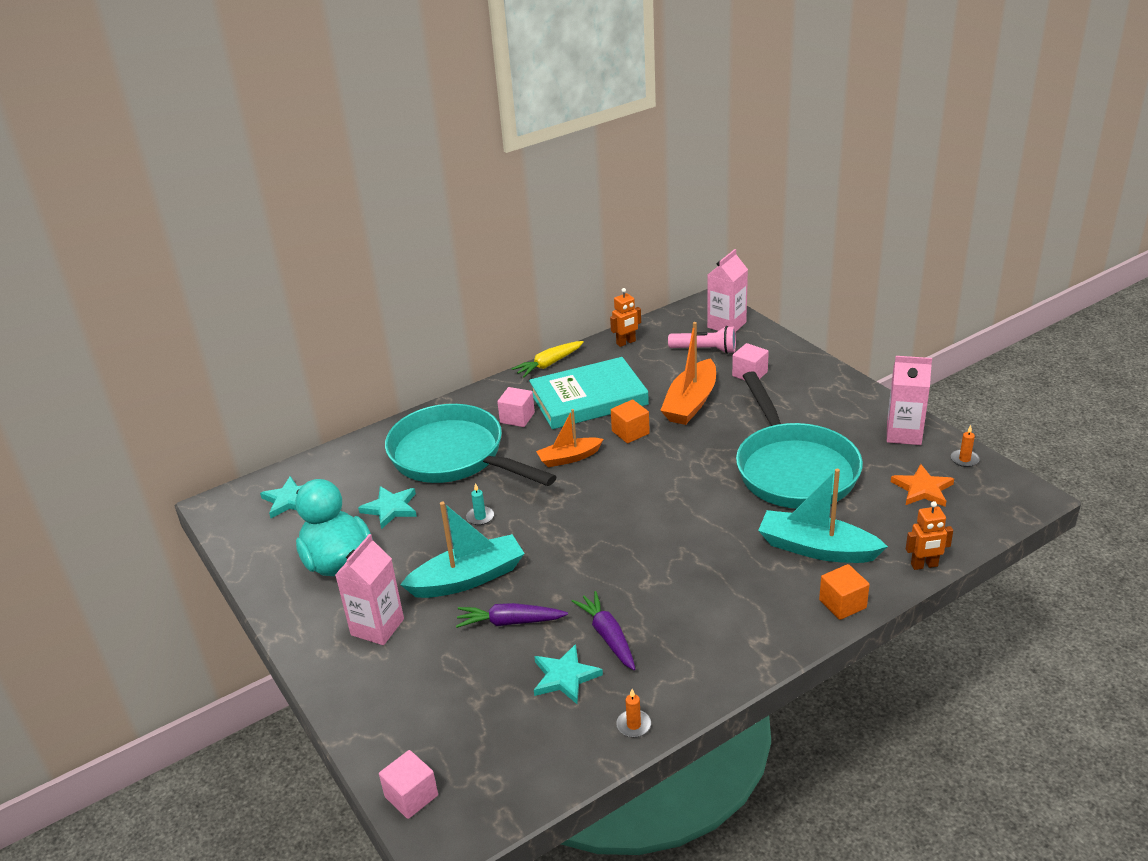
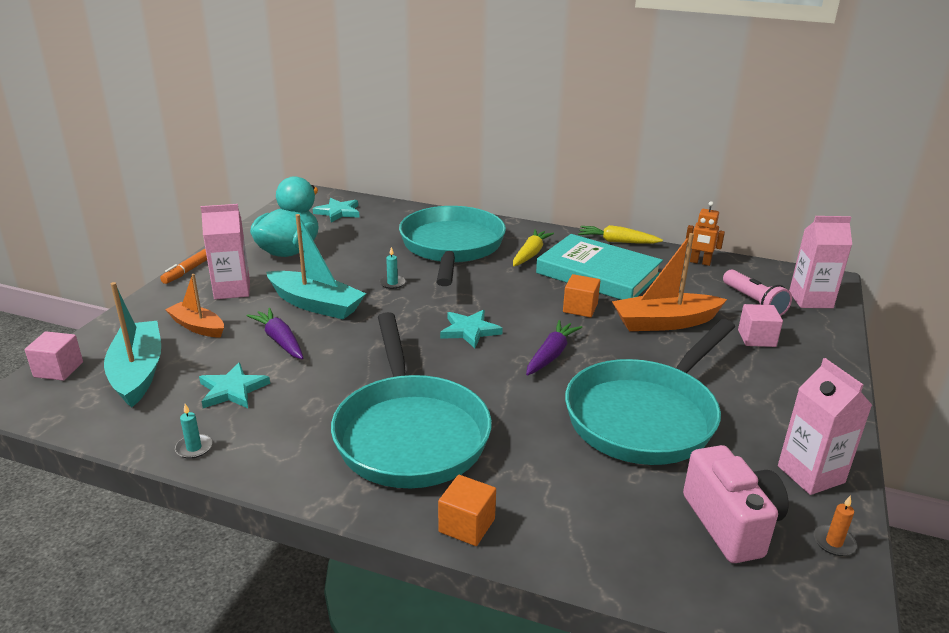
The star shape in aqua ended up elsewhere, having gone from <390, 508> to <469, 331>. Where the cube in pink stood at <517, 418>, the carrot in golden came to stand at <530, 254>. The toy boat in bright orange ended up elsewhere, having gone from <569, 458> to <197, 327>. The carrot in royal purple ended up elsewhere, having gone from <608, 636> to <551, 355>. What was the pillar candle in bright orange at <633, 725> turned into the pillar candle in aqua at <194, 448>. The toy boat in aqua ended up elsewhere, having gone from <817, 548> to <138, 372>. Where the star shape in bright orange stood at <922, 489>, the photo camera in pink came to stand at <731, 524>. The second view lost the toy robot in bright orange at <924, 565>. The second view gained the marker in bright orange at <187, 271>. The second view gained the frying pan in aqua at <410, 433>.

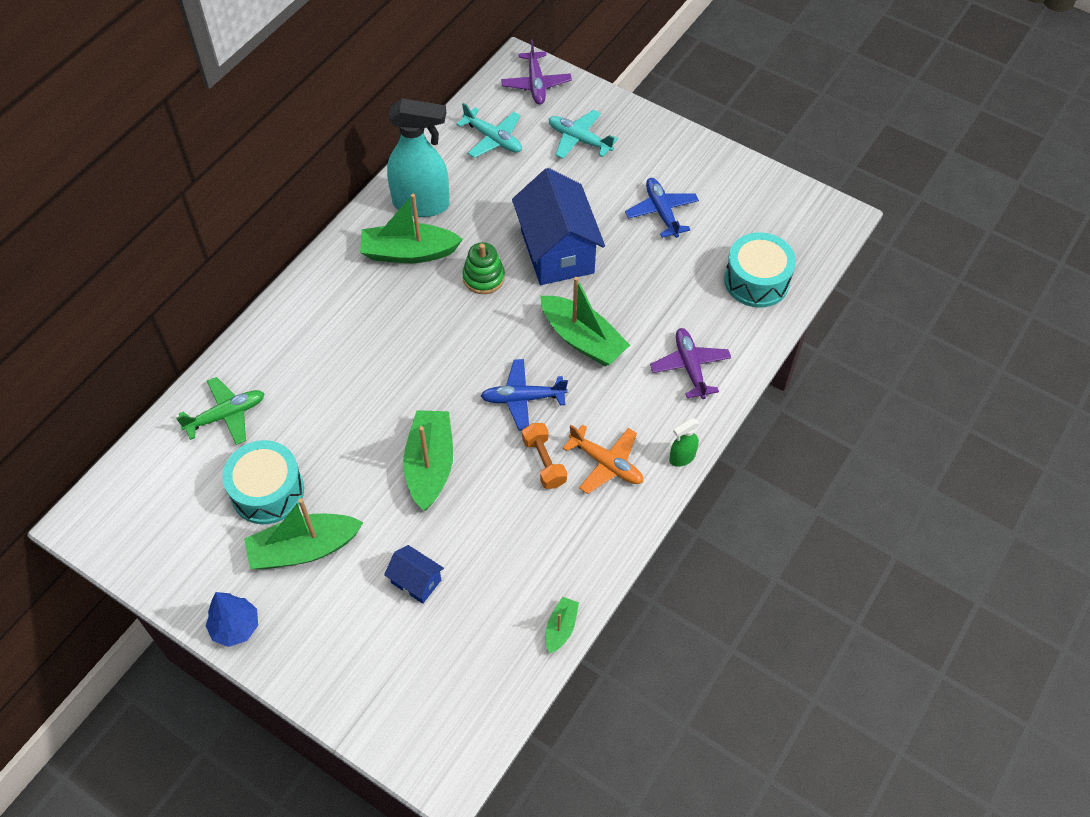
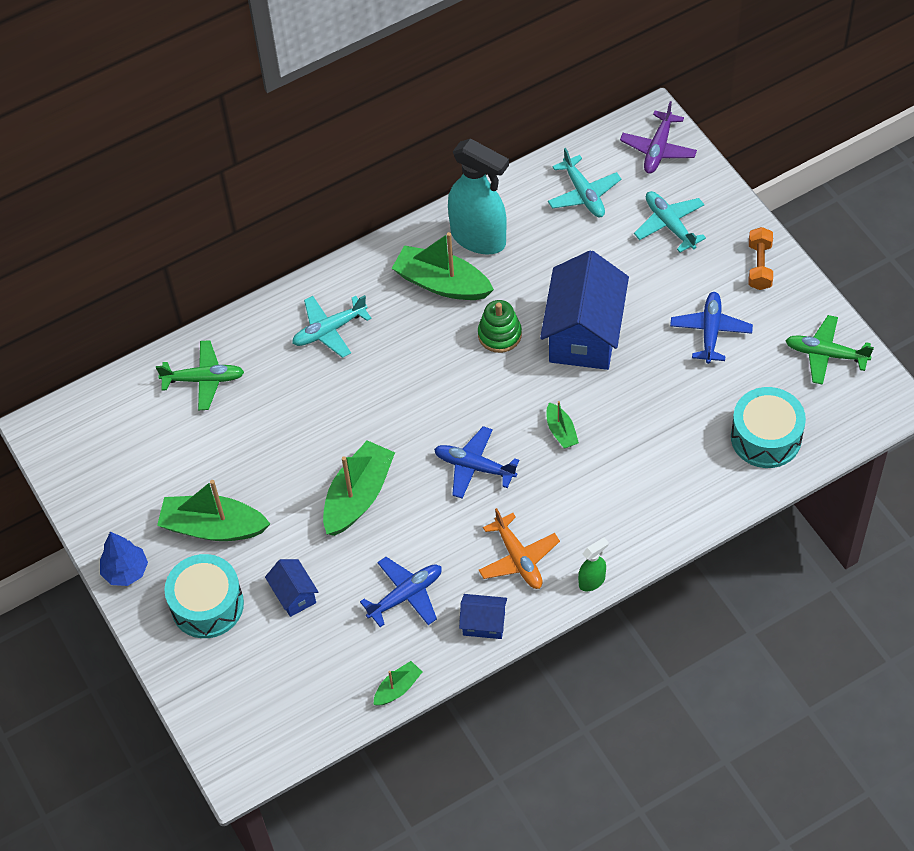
The drum in aqua ended up elsewhere, having gone from <267, 491> to <207, 605>. The free weight in bright orange ended up elsewhere, having gone from <544, 462> to <759, 266>. The size of the toy boat in leaf-green at <582, 339> changed by a factor of 0.50. The second view lost the aeroplane in royal purple at <690, 367>. The sprayer in leaf-green at <682, 457> ended up facing another way, 150 degrees clockwise from before. The second view gained the aeroplane in aqua at <329, 330>. The second view gained the aeroplane in blue at <406, 595>. The second view gained the house in blue at <484, 623>. The second view gained the aeroplane in leaf-green at <825, 354>.

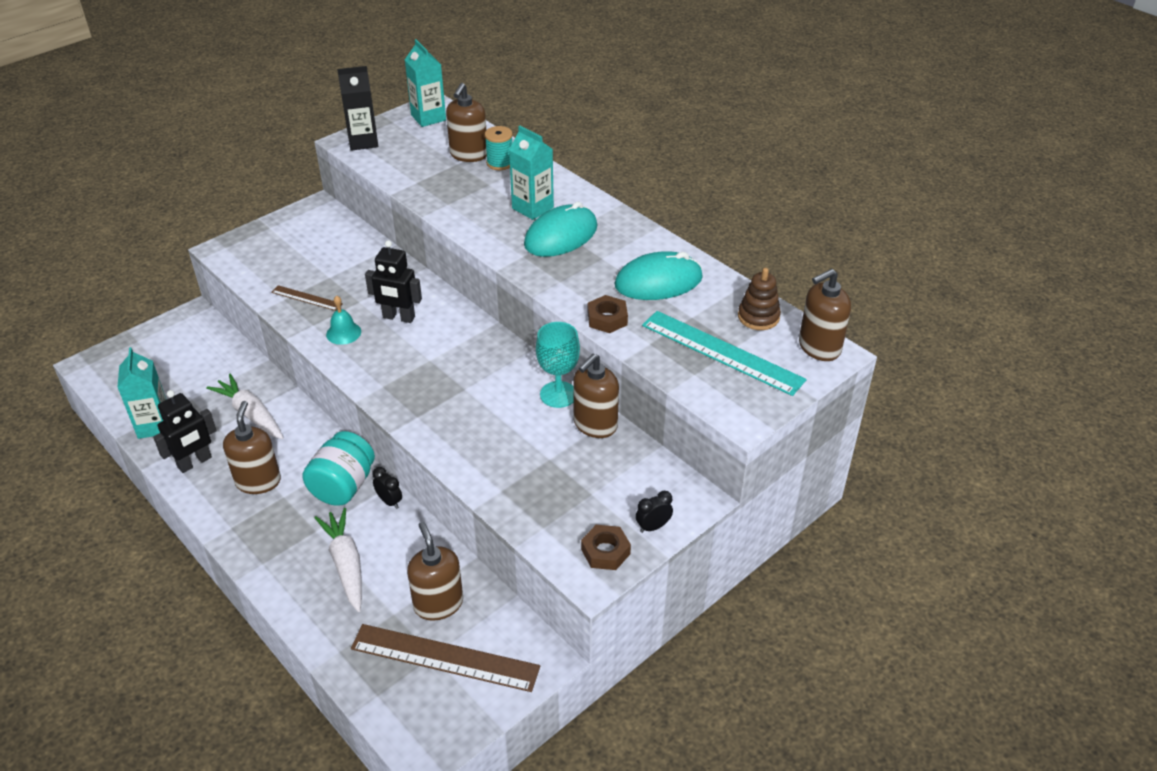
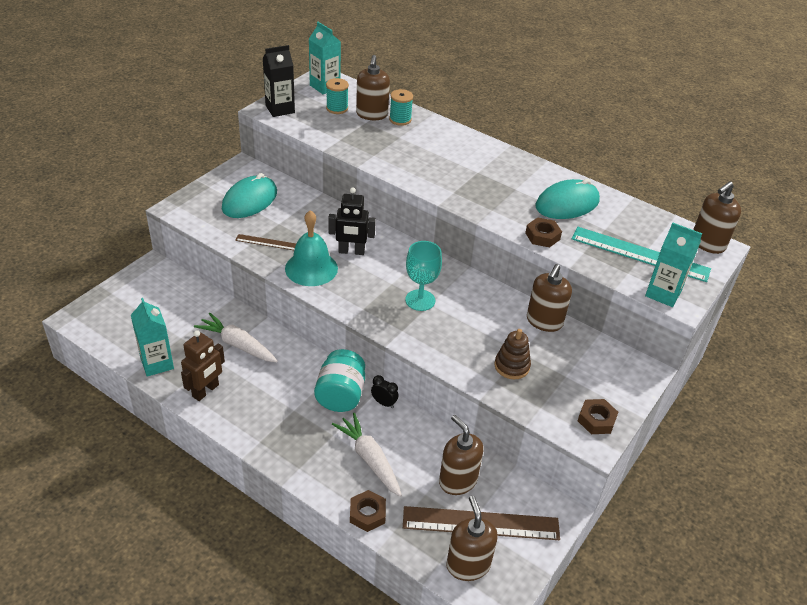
What was the toy robot in black at <195, 462> turned into the toy robot in dark brown at <206, 391>. The soap dispenser in dark brown ended up elsewhere, having gone from <258, 481> to <468, 565>. The size of the school bell in aqua at <343, 333> changed by a factor of 1.81. The milk carton in aqua ended up elsewhere, having gone from <532, 208> to <663, 293>. The PC mouse in aqua ended up elsewhere, having gone from <561, 236> to <249, 200>. The goblet in aqua ended up elsewhere, having gone from <558, 394> to <420, 300>. The second view lost the alarm clock in black at <653, 527>. The stacking rings in dark brown ended up elsewhere, having gone from <758, 317> to <512, 366>. The second view gained the spool in aqua at <337, 108>. The second view gained the nut in dark brown at <367, 514>.

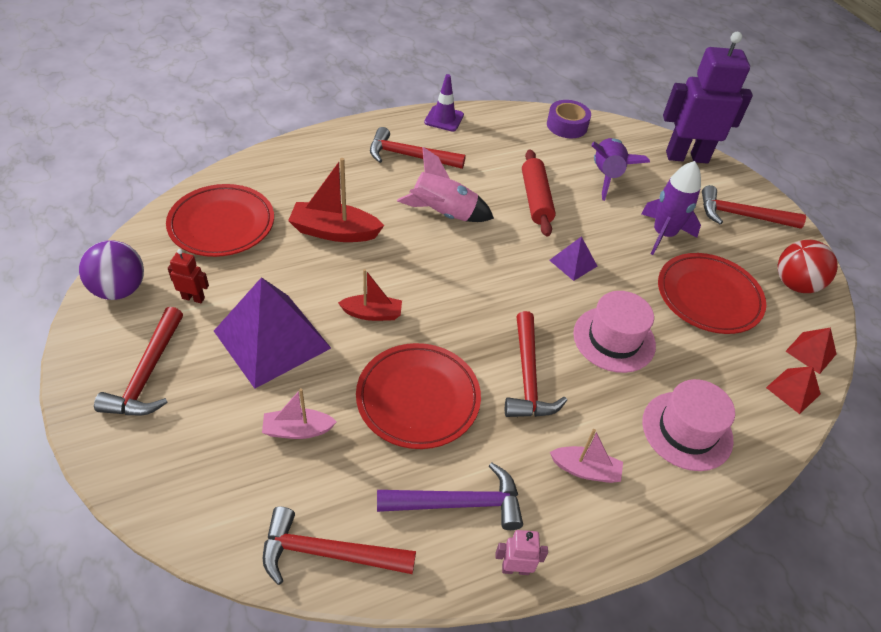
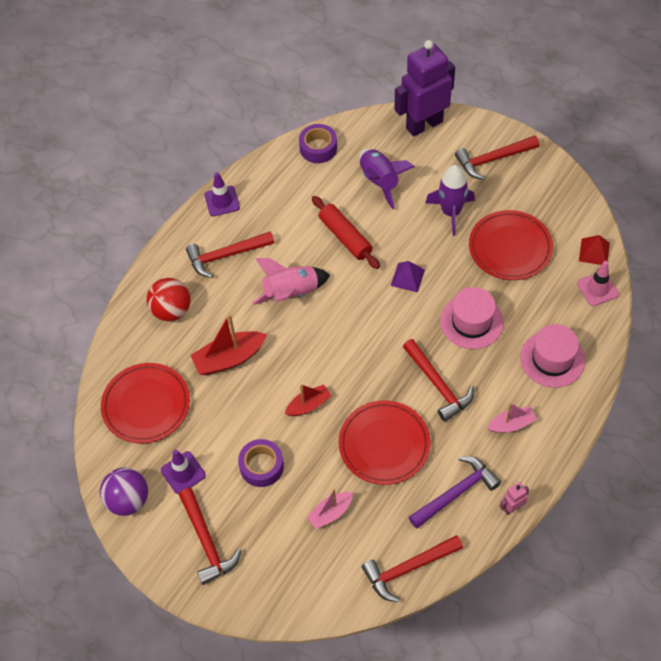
Where the toy robot in red stood at <193, 298>, the traffic cone in royal purple came to stand at <183, 473>. Where the pyramid in royal purple stood at <272, 339>, the sticky tape in royal purple came to stand at <261, 466>. Where the pyramid in red stood at <793, 391>, the traffic cone in pink came to stand at <597, 289>. The play ball in red ended up elsewhere, having gone from <795, 284> to <171, 310>.

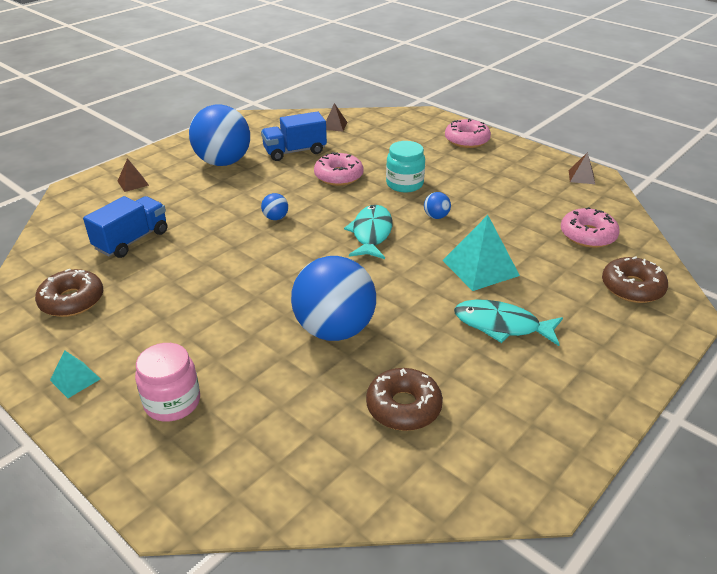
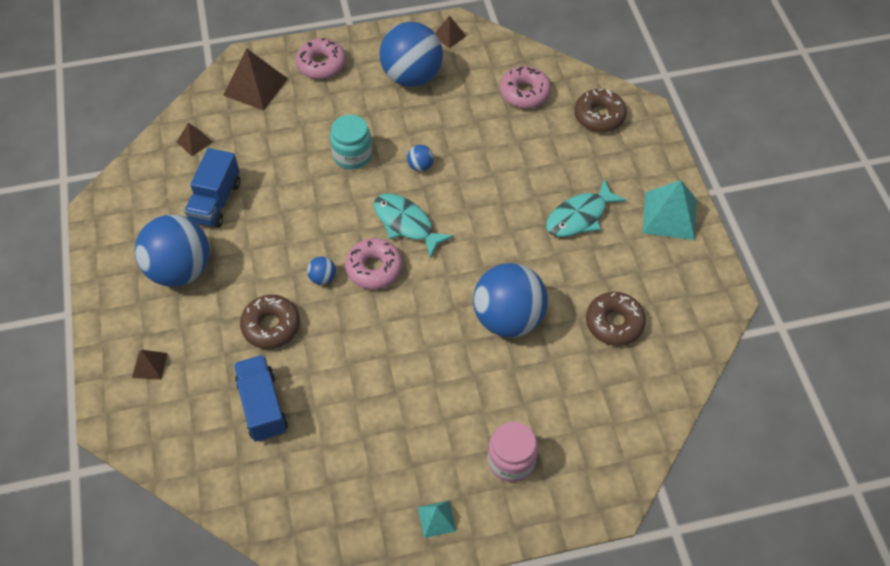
The doughnut in dark brown ended up elsewhere, having gone from <72, 300> to <271, 326>. The doughnut in pink ended up elsewhere, having gone from <338, 176> to <374, 268>. The pyramid in aqua ended up elsewhere, having gone from <480, 267> to <669, 215>. The second view gained the pyramid in dark brown at <255, 86>. The second view gained the play ball in blue at <412, 76>.

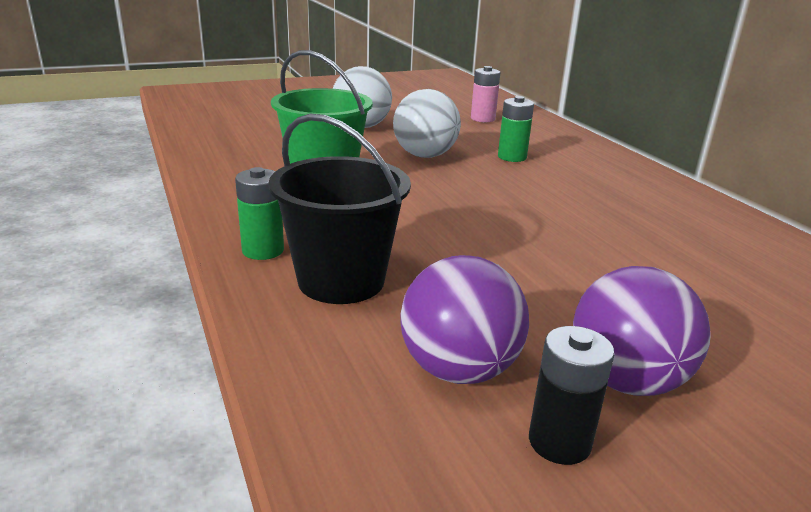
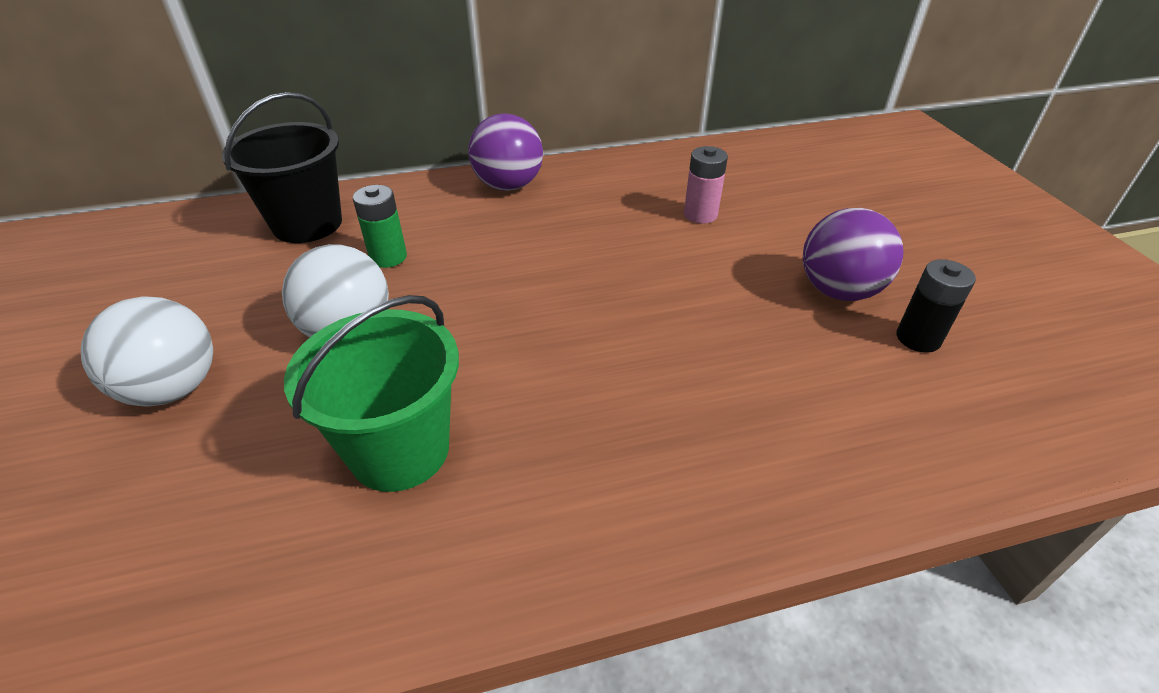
The second view lost the power cell in leaf-green at <263, 250>. The sand bucket in black ended up elsewhere, having gone from <341, 281> to <307, 224>. The play ball in royal purple ended up elsewhere, having gone from <459, 369> to <508, 186>. The power cell in pink ended up elsewhere, having gone from <482, 119> to <700, 215>.

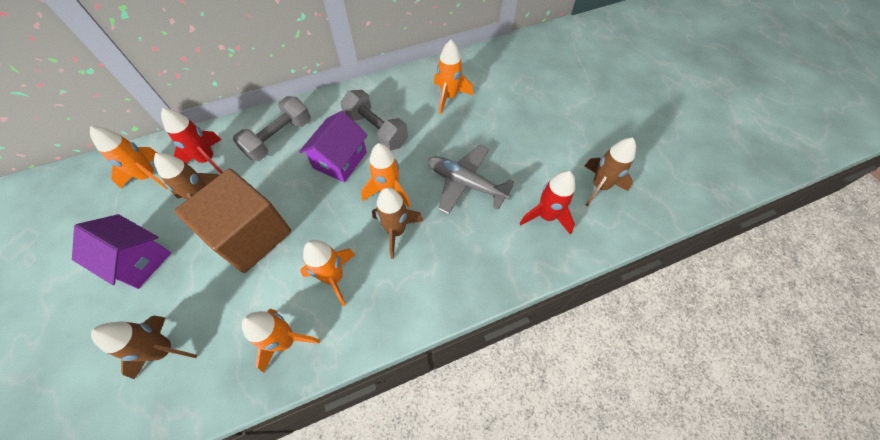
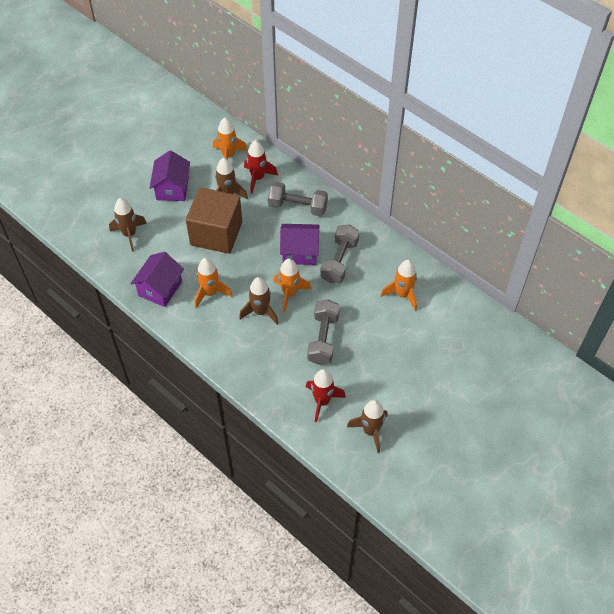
Where the toy rocket in bright orange stood at <286, 341>, the house in royal purple came to stand at <160, 288>. Where the aeroplane in gray stood at <466, 183>, the free weight in gray came to stand at <323, 339>.

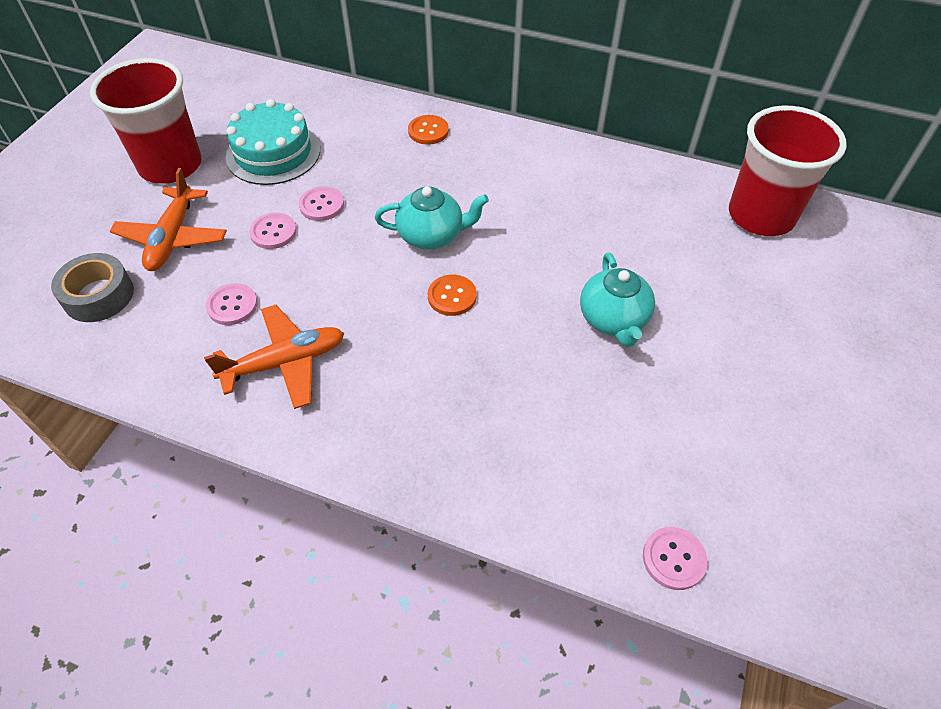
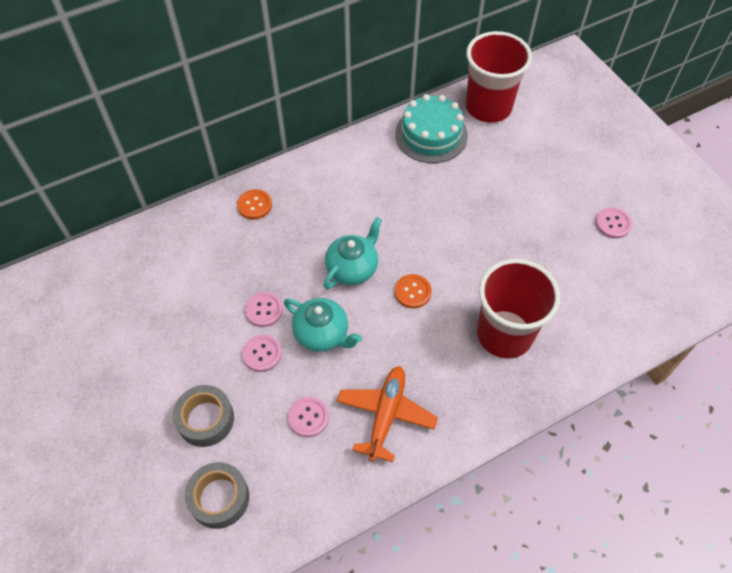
The cup in red ended up elsewhere, having gone from <171, 165> to <504, 334>. Where the aeroplane in bright orange stood at <173, 238>, the sticky tape in gray came to stand at <206, 419>. The layer cake in aqua ended up elsewhere, having gone from <273, 153> to <431, 135>. The teapot in aqua ended up elsewhere, having gone from <613, 320> to <322, 334>. The shirt button in pink ended up elsewhere, having gone from <673, 559> to <613, 224>.

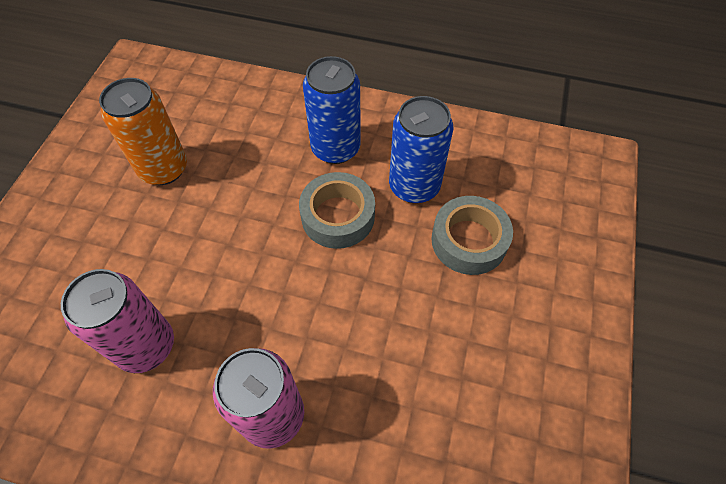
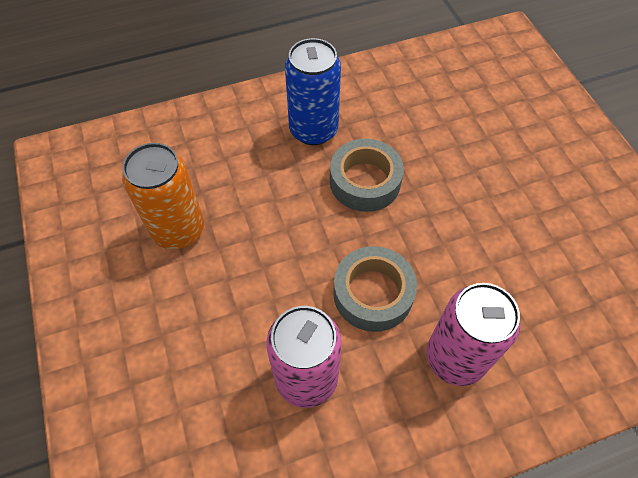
The second view lost the can in blue at <414, 186>. The sticky tape in gray ended up elsewhere, having gone from <469, 241> to <373, 293>.

